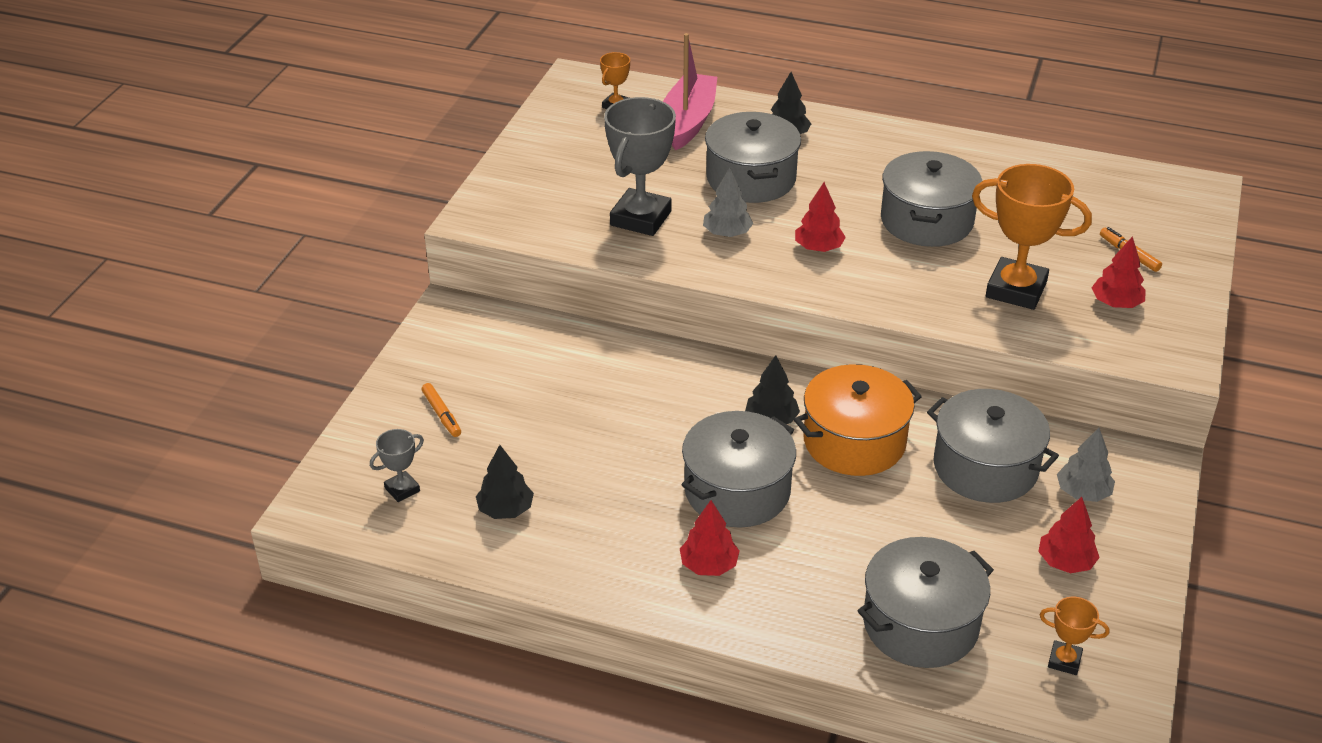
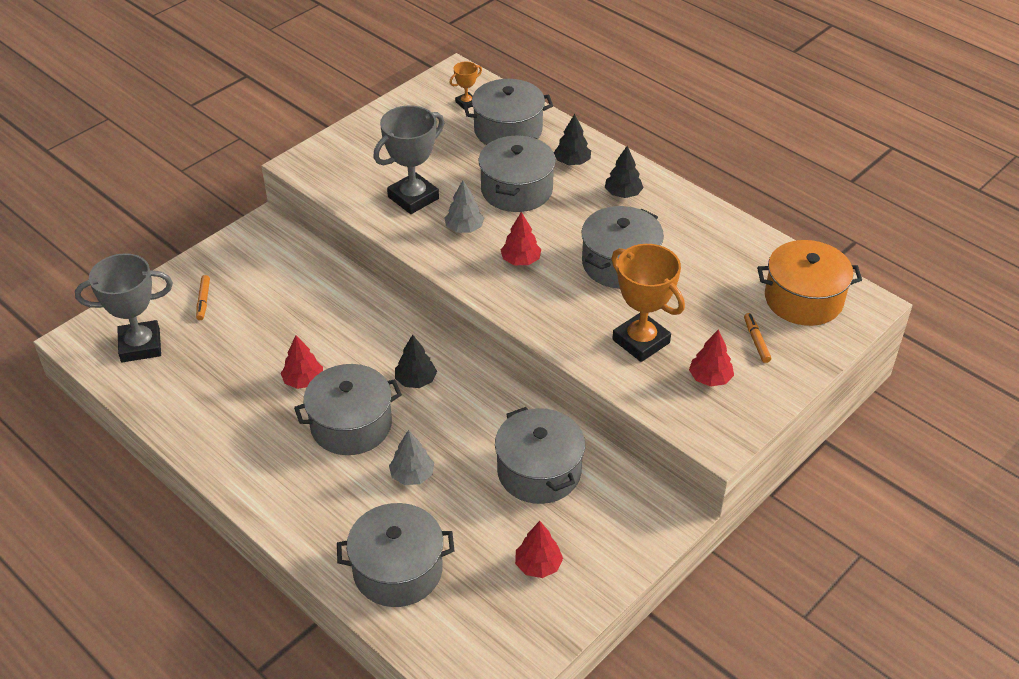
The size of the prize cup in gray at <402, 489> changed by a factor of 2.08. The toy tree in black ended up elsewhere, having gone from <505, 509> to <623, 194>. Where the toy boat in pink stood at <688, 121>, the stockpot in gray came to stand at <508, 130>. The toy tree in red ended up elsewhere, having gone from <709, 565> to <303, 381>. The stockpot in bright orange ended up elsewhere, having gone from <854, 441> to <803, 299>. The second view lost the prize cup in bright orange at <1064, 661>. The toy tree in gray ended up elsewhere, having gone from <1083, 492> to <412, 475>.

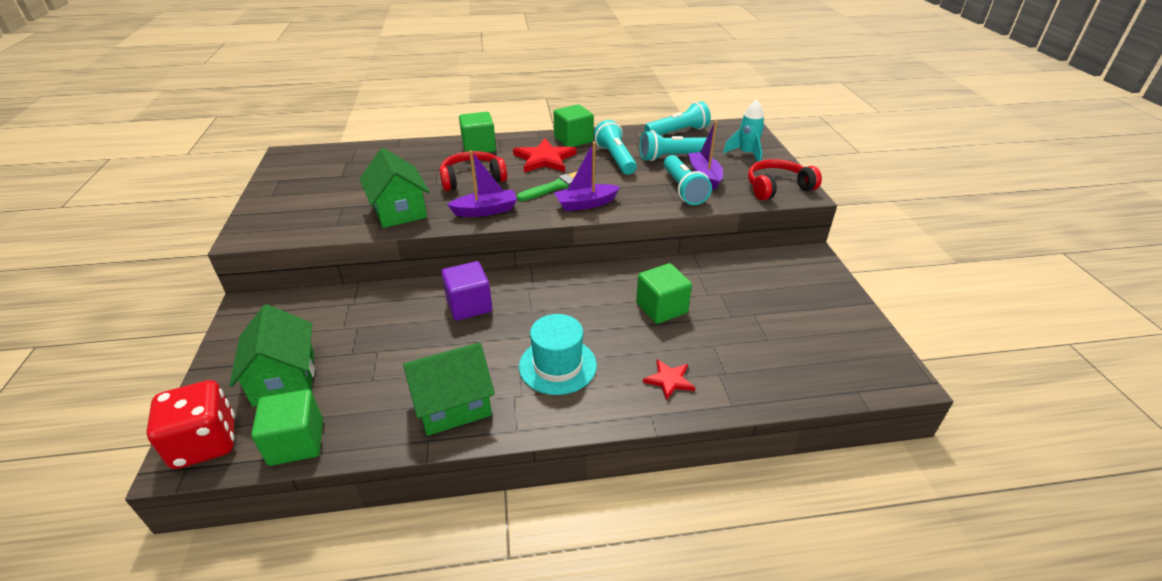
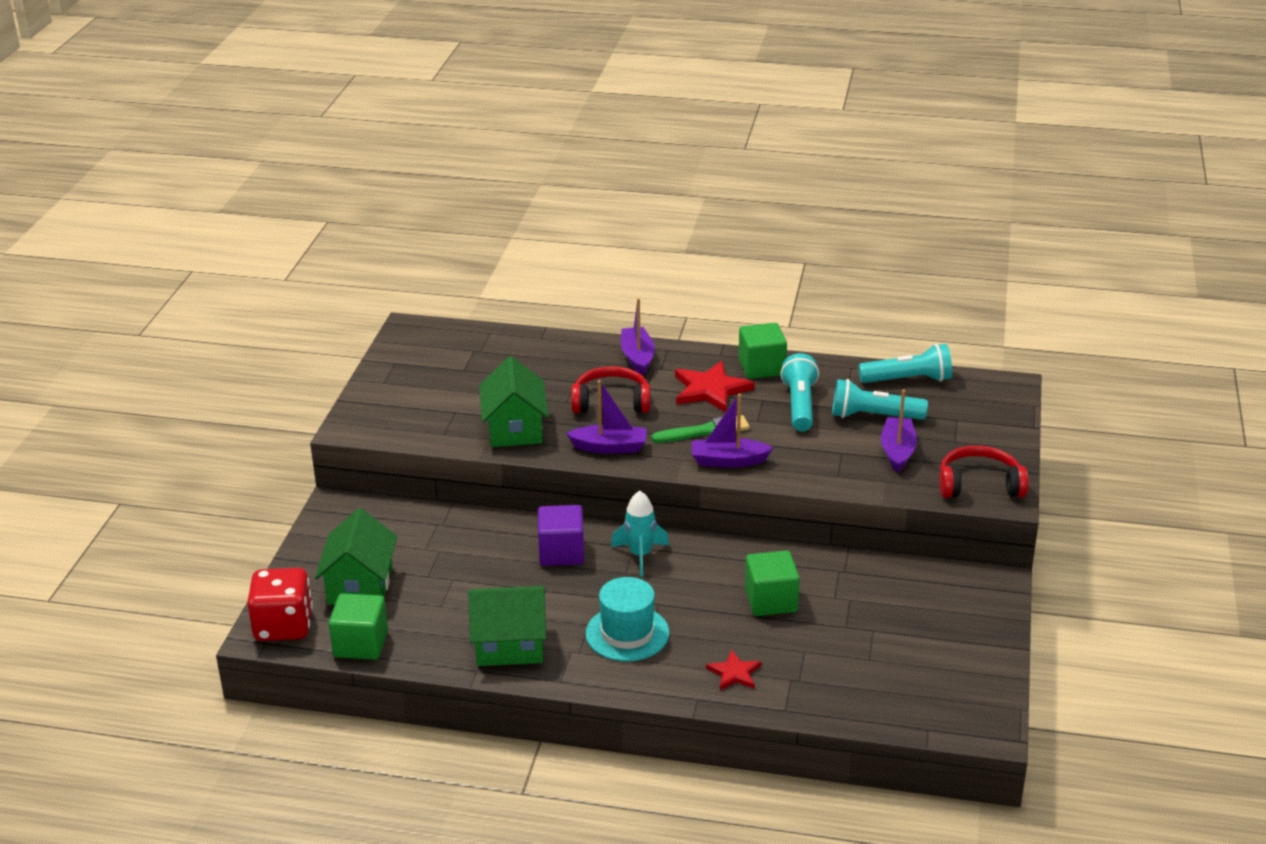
Where the cube in leaf-green stood at <479, 147>, the toy boat in royal purple came to stand at <637, 357>. The second view lost the flashlight in aqua at <683, 189>. The toy rocket in aqua ended up elsewhere, having gone from <746, 154> to <640, 555>.

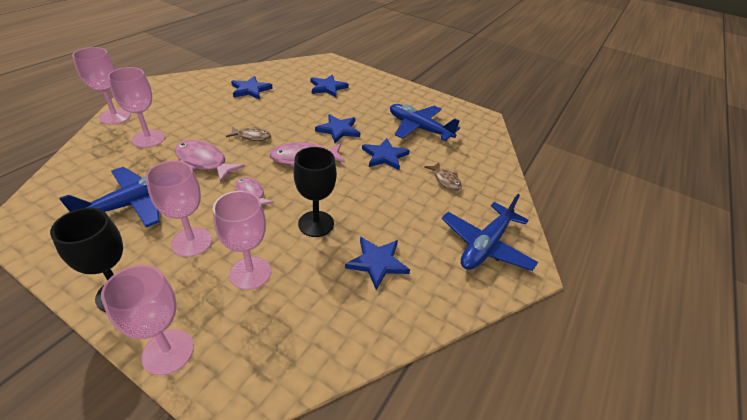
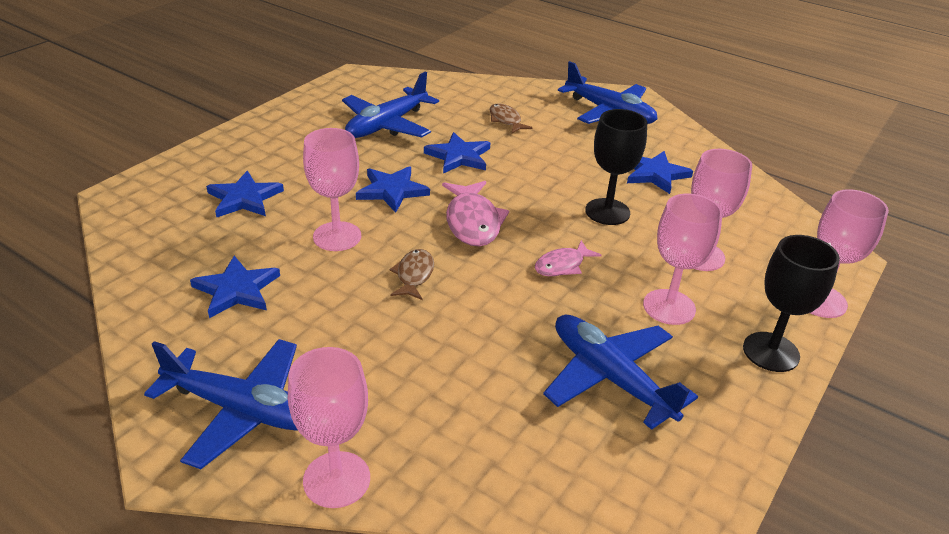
The goblet in pink ended up elsewhere, having gone from <148, 139> to <337, 236>. The second view lost the toy fish in pink at <204, 162>. The toy fish in dark brown at <445, 180> ended up facing another way, 90 degrees counterclockwise from before. The second view gained the aeroplane in blue at <242, 410>.

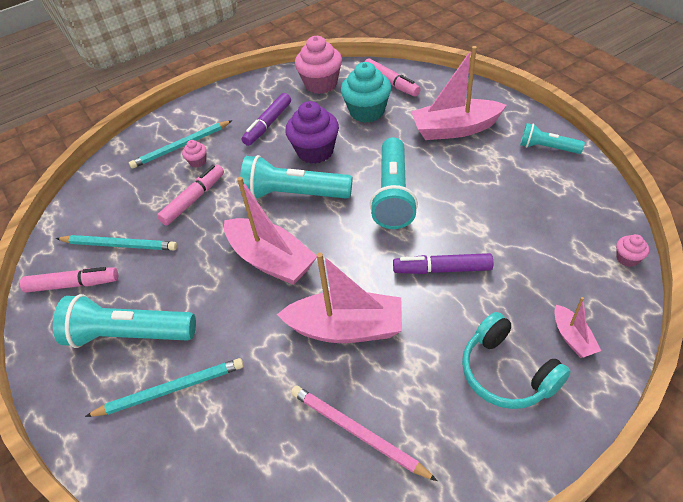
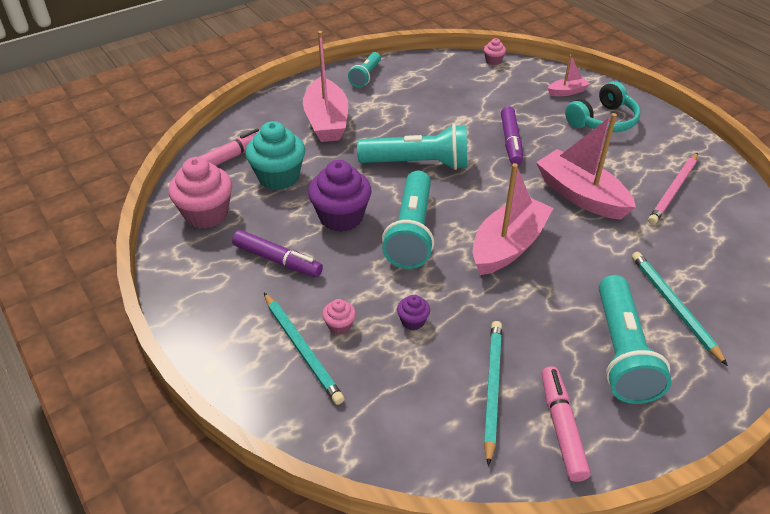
Where the marker in pink stood at <193, 199>, the fairy cake in royal purple came to stand at <413, 321>. The toy boat in pink at <346, 328> ended up facing another way, 45 degrees counterclockwise from before.

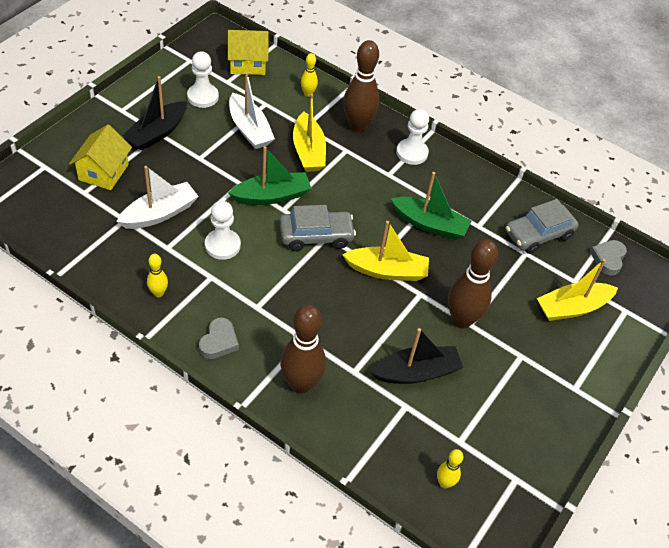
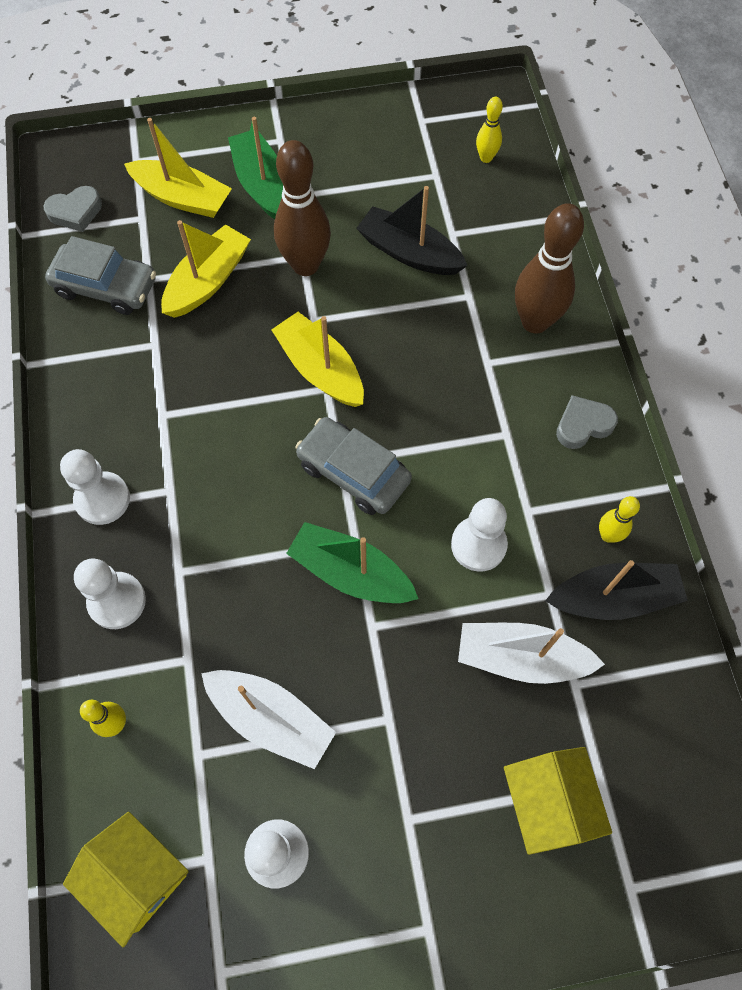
The house in golden at <103, 172> ended up facing another way, 75 degrees counterclockwise from before. The toy boat in black ended up elsewhere, having gone from <157, 133> to <613, 598>. The toy boat in pure white at <249, 129> ended up facing another way, 105 degrees clockwise from before. The toy boat in golden ended up elsewhere, having gone from <308, 151> to <208, 281>. Where the bowling pin in dark brown stood at <357, 126>, the pawn in pure white came to stand at <117, 601>. The toy boat in leaf-green ended up elsewhere, having gone from <429, 224> to <261, 184>.

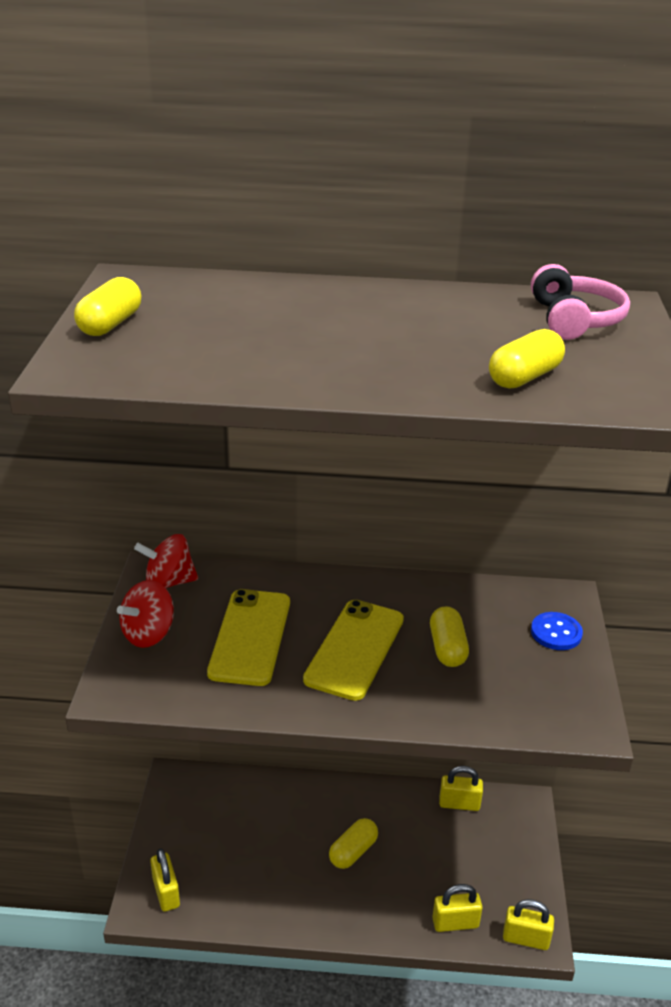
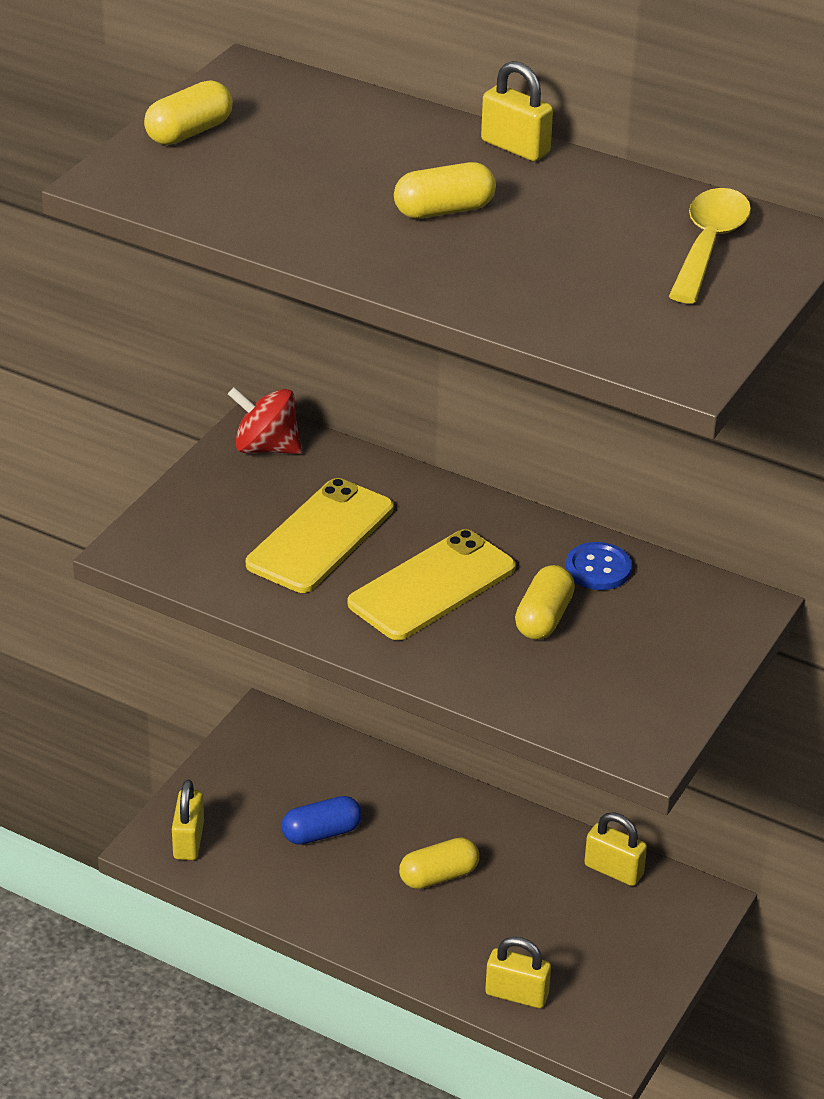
The second view lost the spinning top in red at <149, 634>. The capsule in golden ended up elsewhere, having gone from <524, 377> to <444, 210>. The padlock in golden ended up elsewhere, having gone from <526, 938> to <515, 147>. Where the headset in pink stood at <574, 319>, the tablespoon in golden came to stand at <708, 244>. The shirt button in blue ended up elsewhere, having gone from <556, 633> to <598, 568>. The second view gained the capsule in blue at <321, 833>.

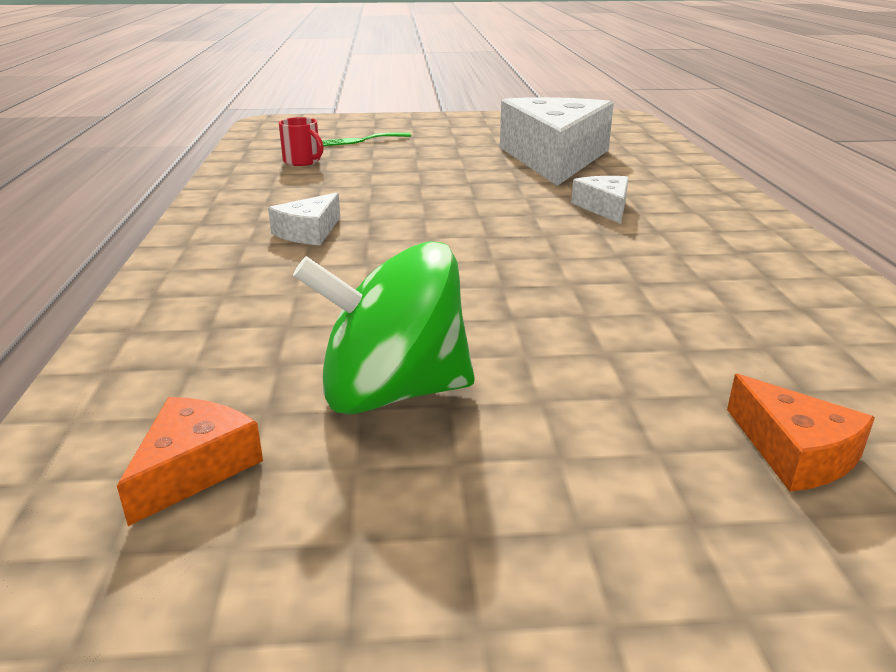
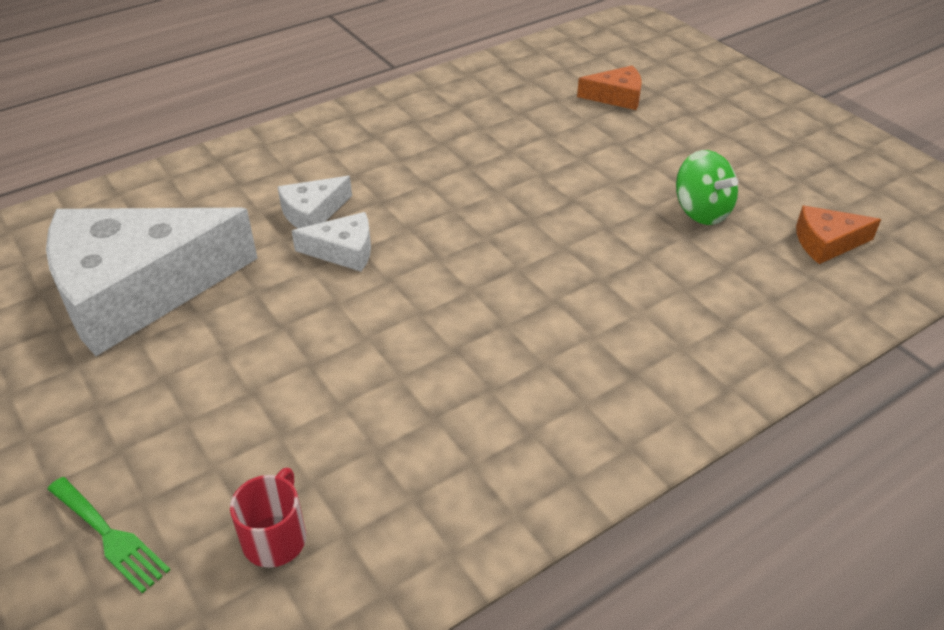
The cheese wedge in pure white ended up elsewhere, having gone from <309, 232> to <343, 251>. The size of the spinning top in leaf-green at <392, 393> changed by a factor of 0.64. The cheese wedge in bright orange at <794, 452> ended up facing another way, 60 degrees clockwise from before.

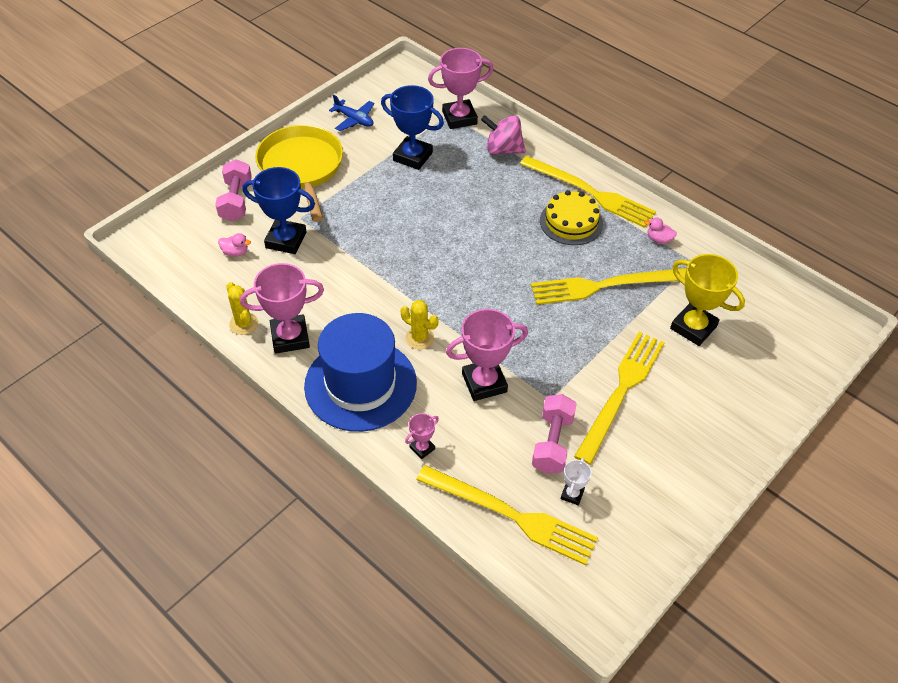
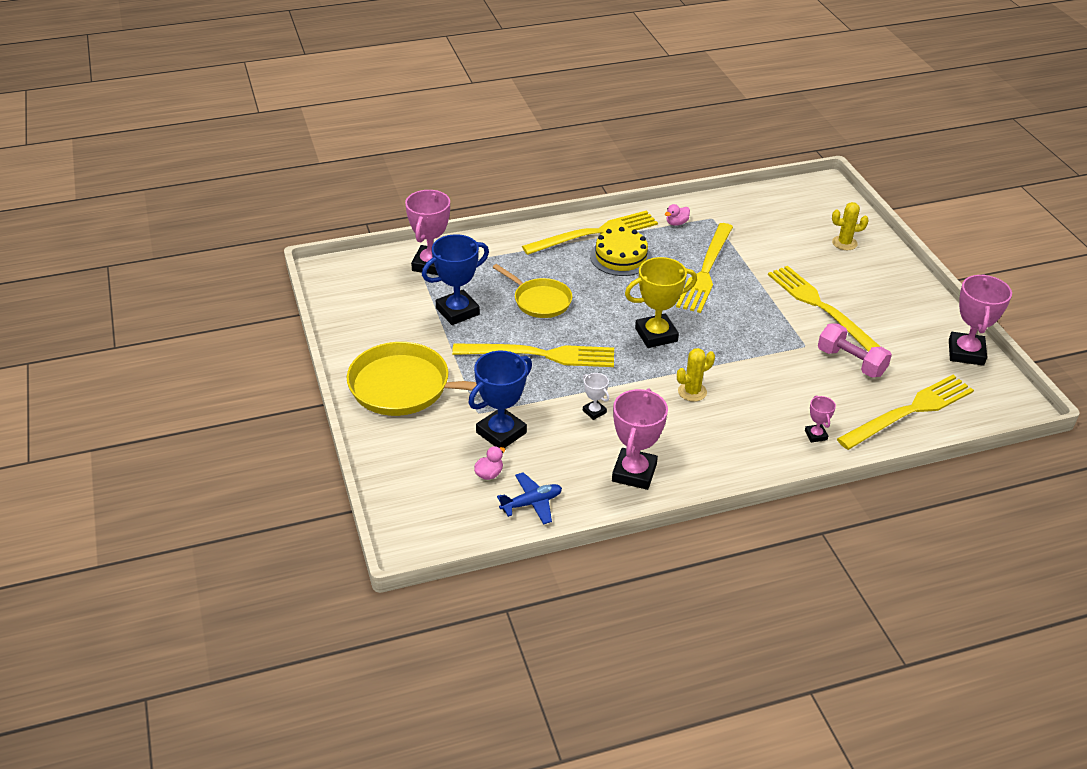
The second view lost the free weight in pink at <236, 201>. The saguaro cactus in golden ended up elsewhere, having gone from <244, 324> to <844, 243>. The second view lost the tall hat in blue at <360, 384>. The aeroplane in blue ended up elsewhere, having gone from <354, 120> to <531, 503>. The prize cup in pink ended up elsewhere, having gone from <484, 383> to <966, 353>. The second view lost the spinning top in pink at <503, 149>. The prize cup in pure white ended up elsewhere, having gone from <572, 494> to <594, 411>. The prize cup in golden ended up elsewhere, having gone from <693, 327> to <656, 335>. The second view gained the fork in golden at <540, 355>. The second view gained the frying pan in golden at <539, 301>.

